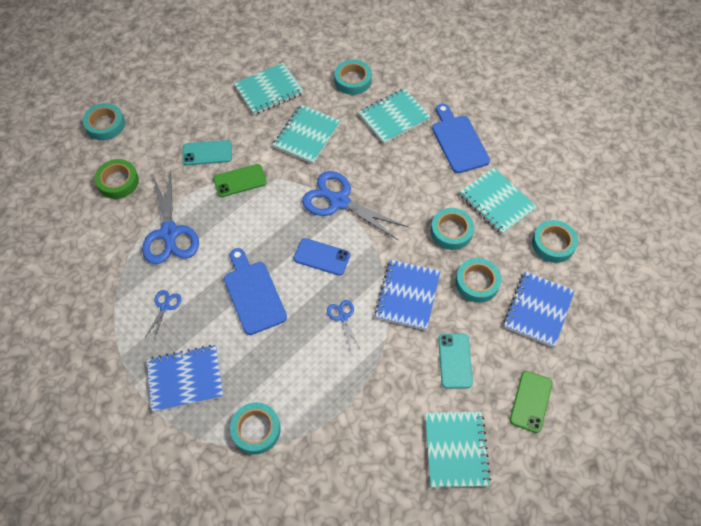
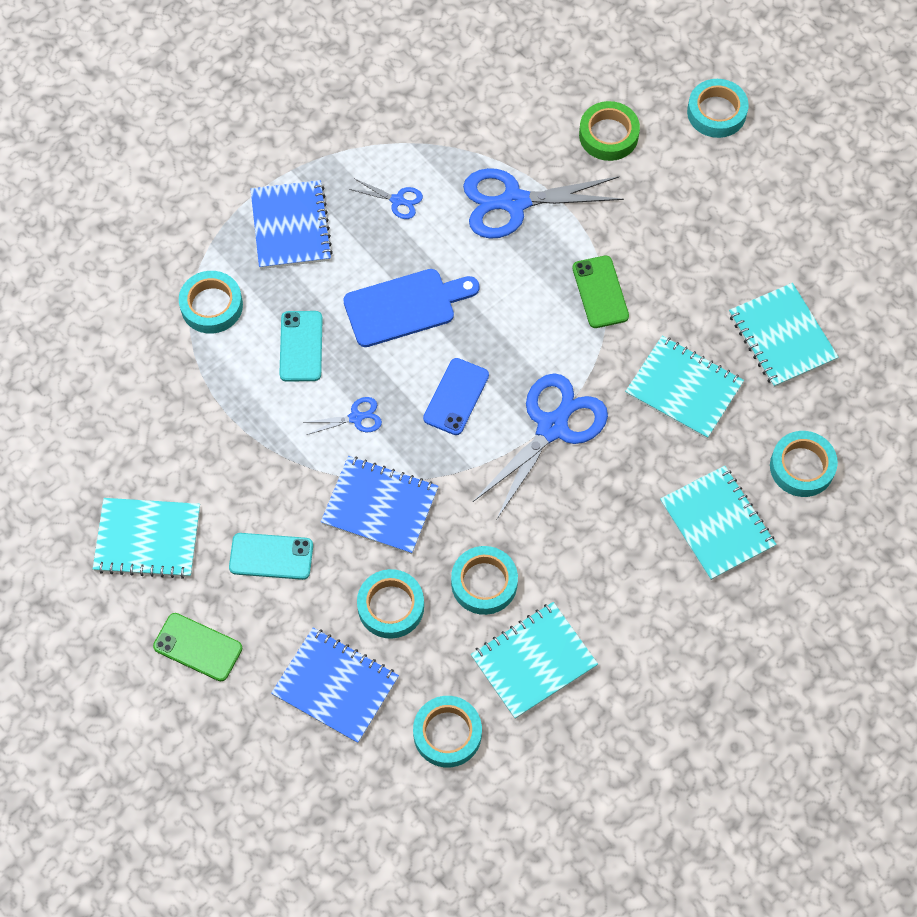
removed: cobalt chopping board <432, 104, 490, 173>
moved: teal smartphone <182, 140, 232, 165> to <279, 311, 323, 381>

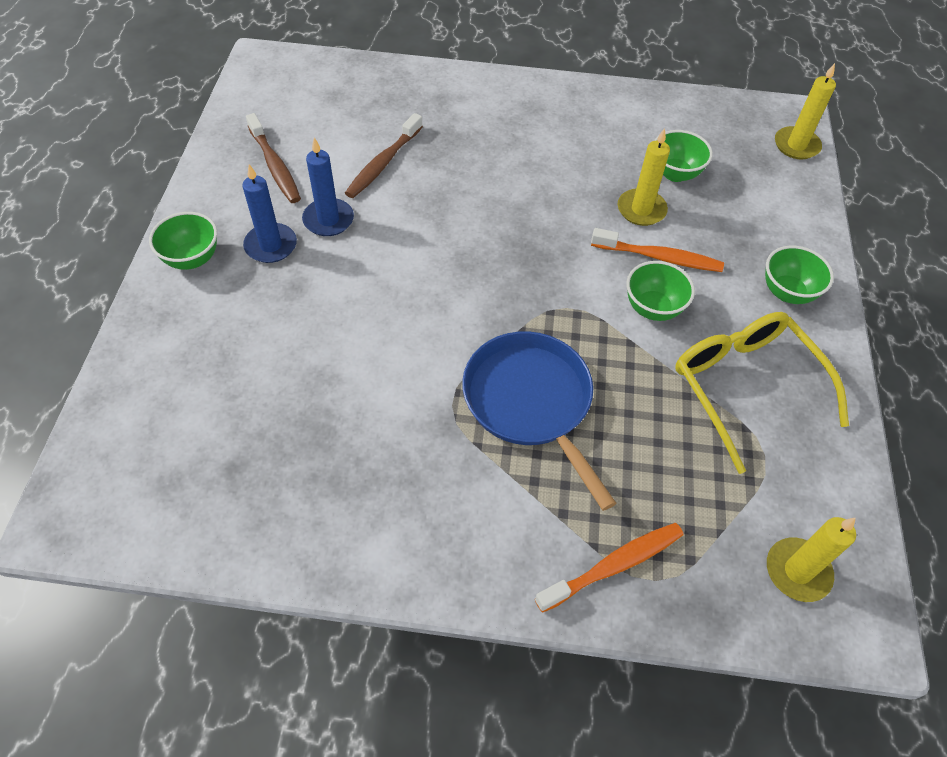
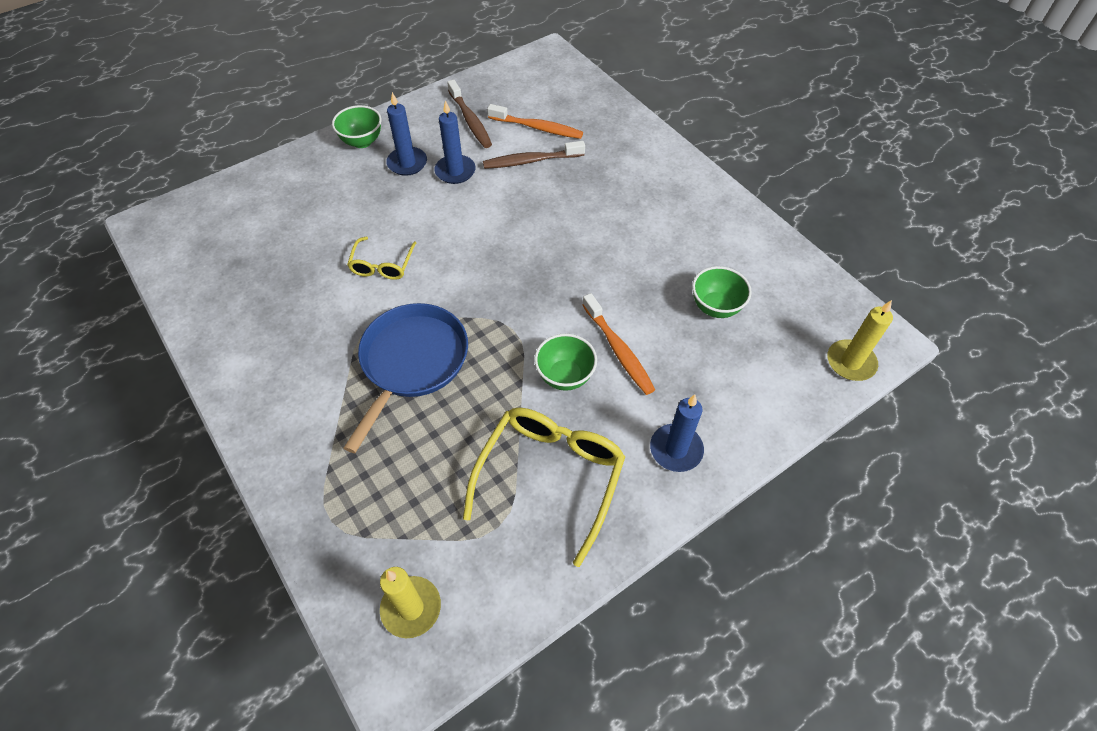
removed: golden candle <618, 128, 670, 226>
added: golden glasses <347, 237, 416, 280>
moved: orange toothbrush <535, 523, 683, 613> to <487, 104, 583, 139>
replaced: emerald bowl <765, 246, 834, 304> to cobalt candle <650, 395, 704, 472>
turned: dark brown toothbrush <246, 113, 301, 203> = <447, 80, 492, 148> 45 degrees counterclockwise

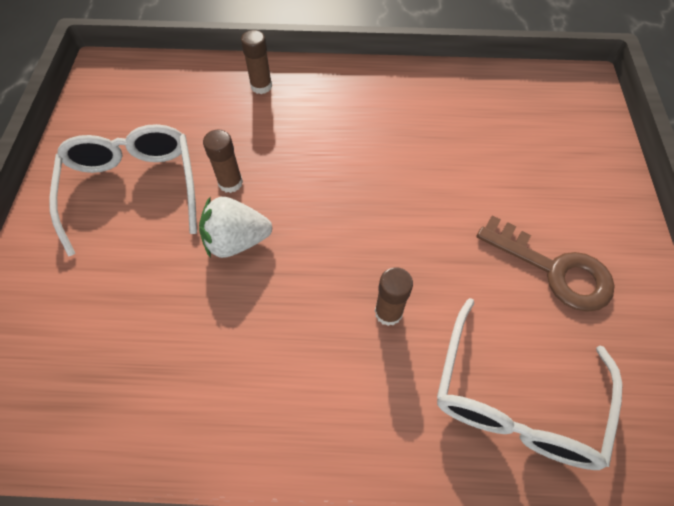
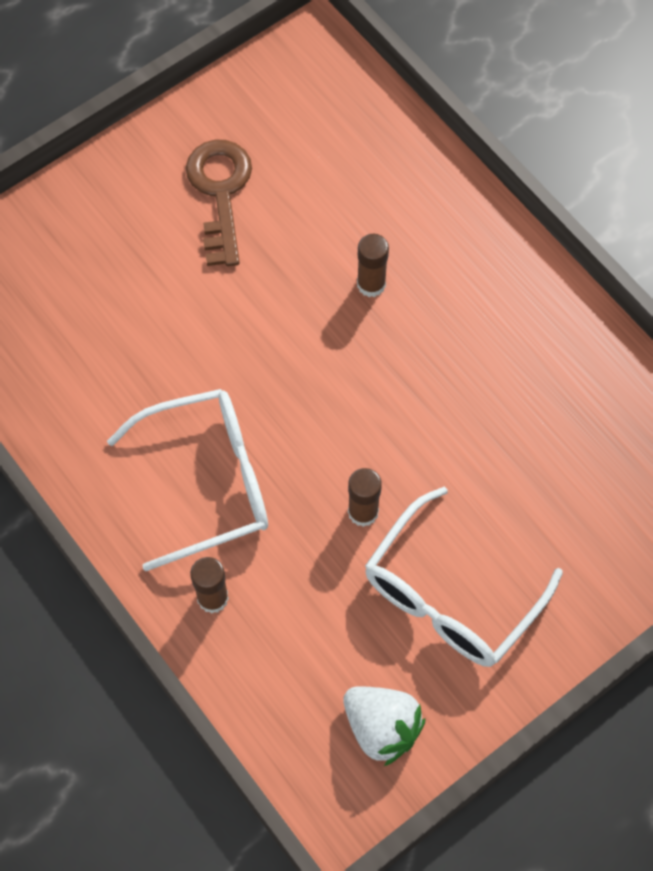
moved: snow-white berry <199, 196, 272, 258> to <343, 686, 425, 766>; snow-white glasses <437, 298, 622, 470> to <107, 389, 268, 571>

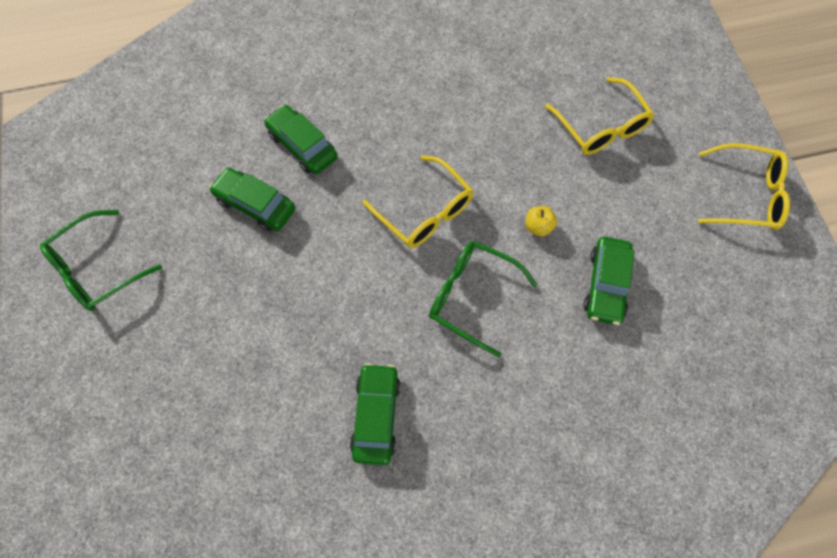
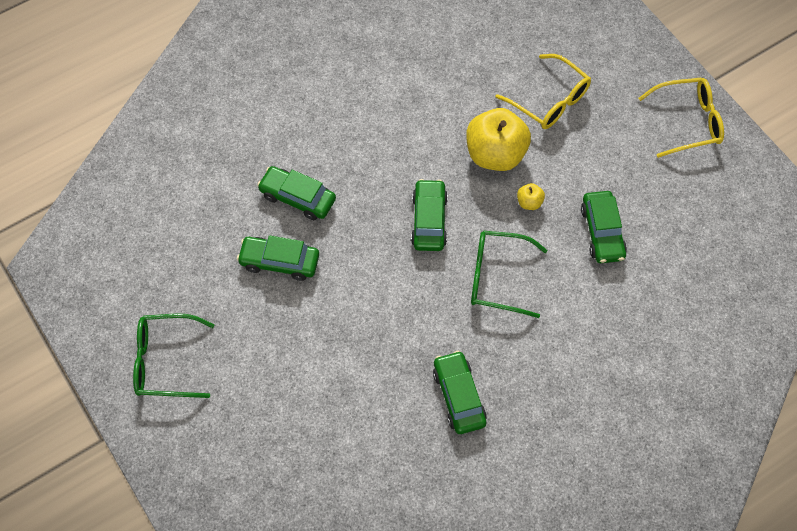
added: golden apple fruit <466, 108, 531, 171>
replaced: golden glasses <363, 155, 473, 248> to emerald toy car <411, 179, 448, 251>
turned: emerald glasses <40, 210, 162, 311> = <133, 313, 214, 398> 60 degrees clockwise

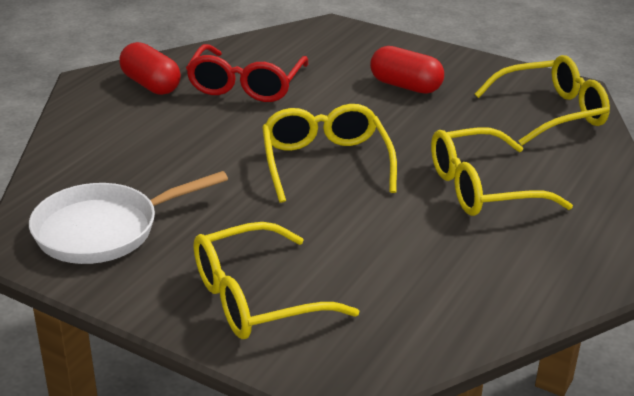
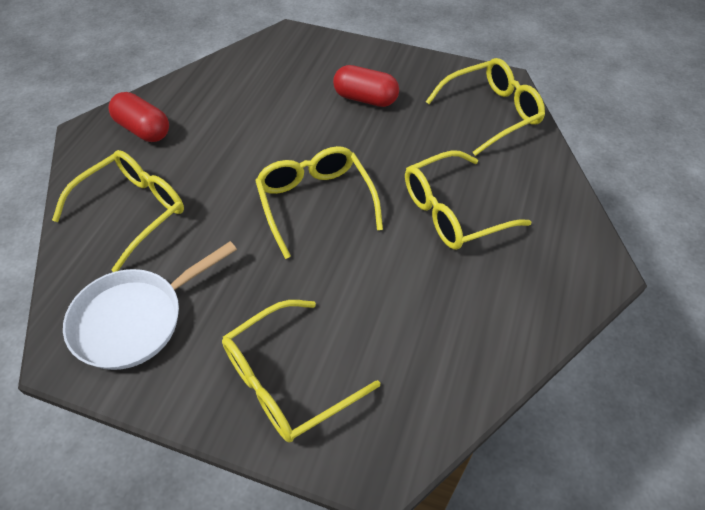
removed: red glasses <186, 44, 308, 102>
added: golden glasses <52, 150, 184, 272>

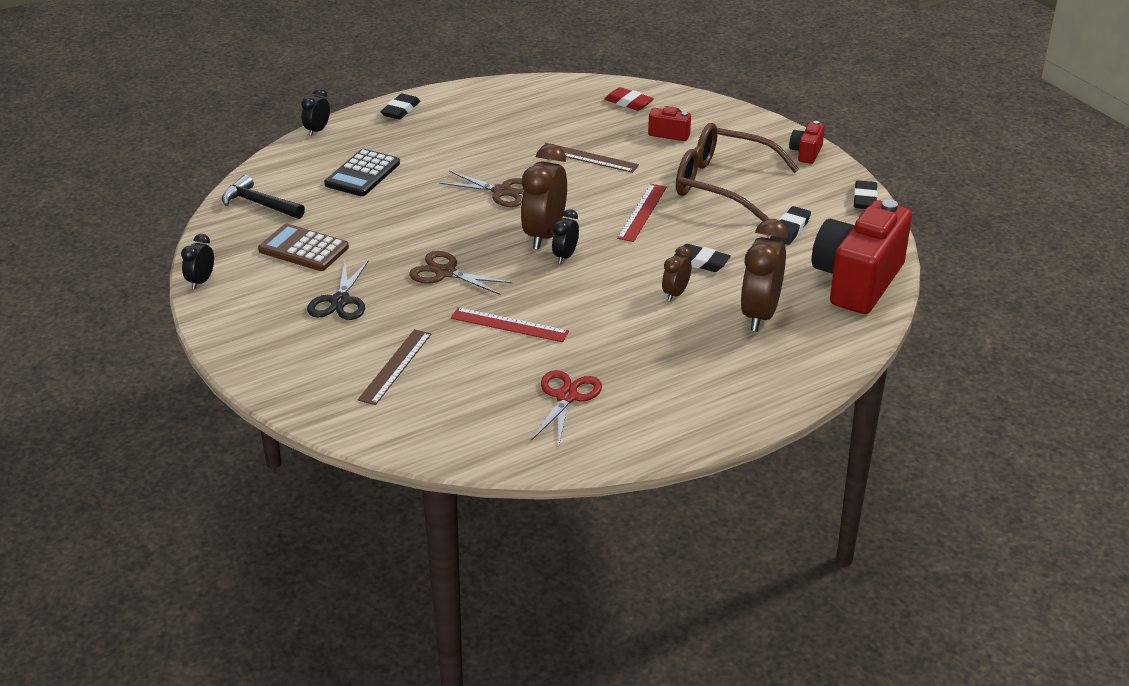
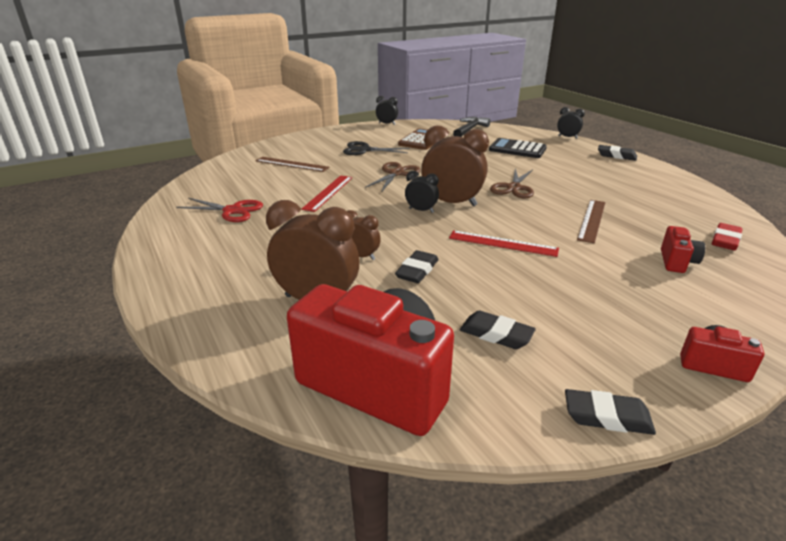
removed: dark brown glasses <676, 123, 799, 221>

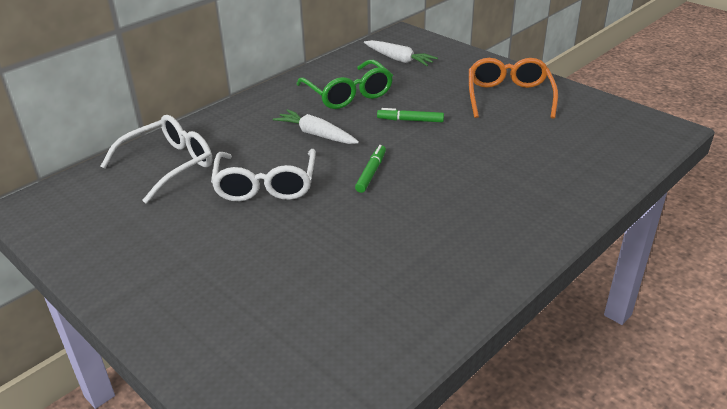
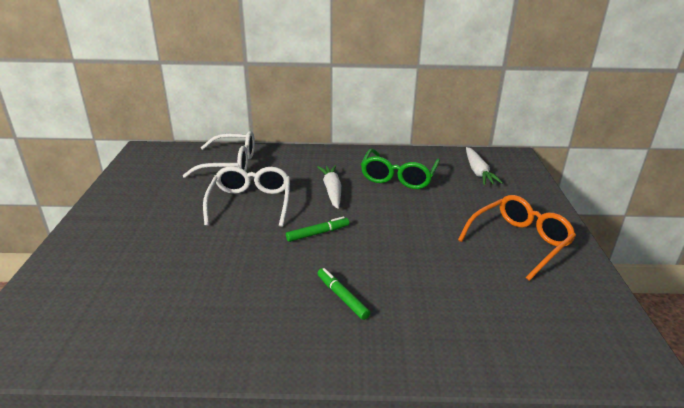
moved: emerald felt pen <377, 108, 444, 122> to <317, 268, 370, 320>
turned: snow-white glasses <211, 149, 316, 202> = <203, 166, 290, 227> 135 degrees clockwise

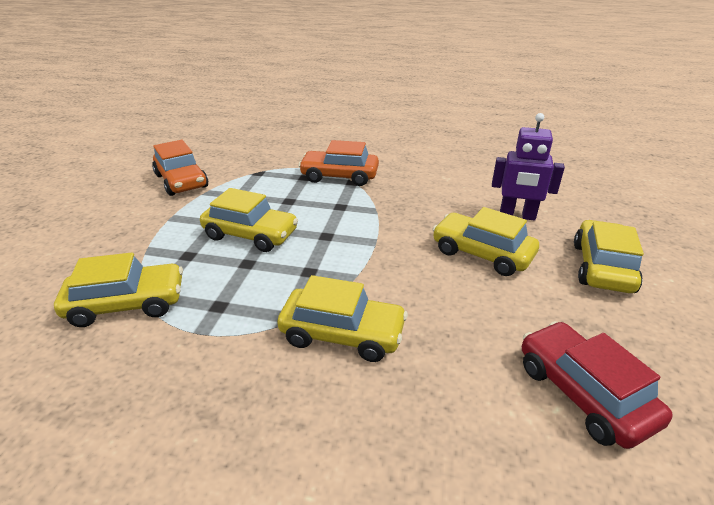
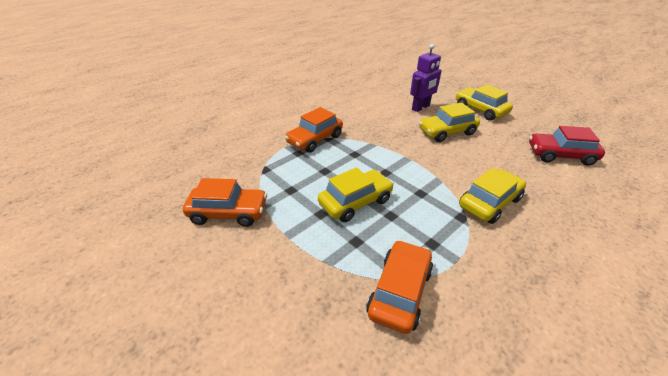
recoloured: golden toy car <54, 253, 183, 327> to orange toy car <366, 240, 433, 334>

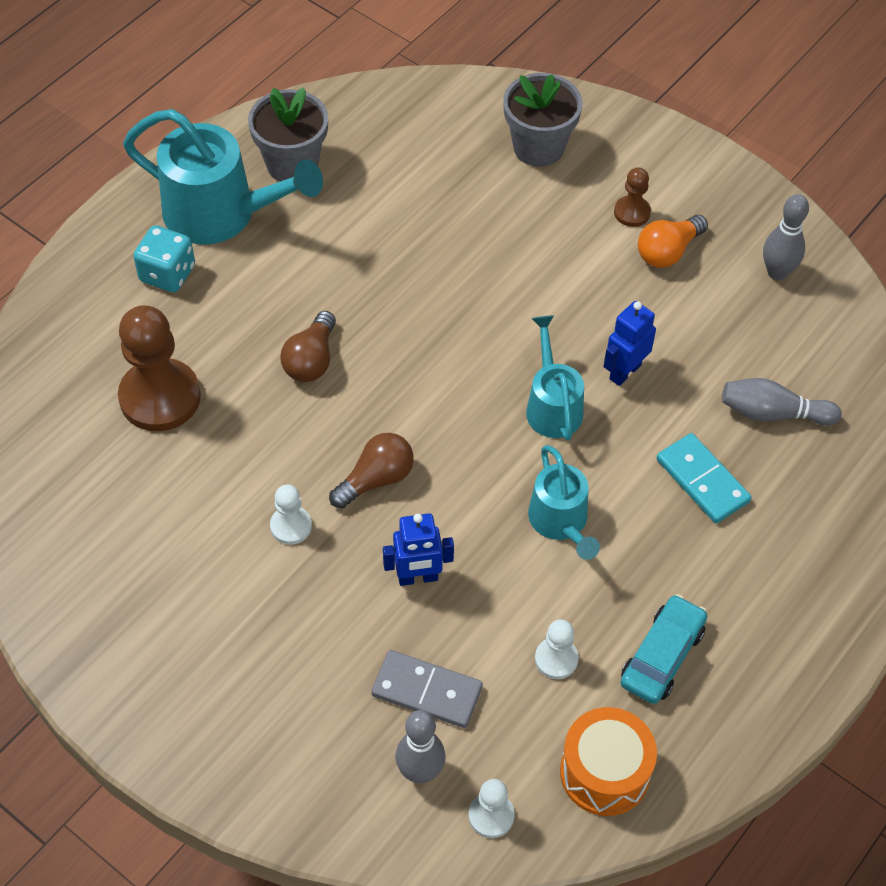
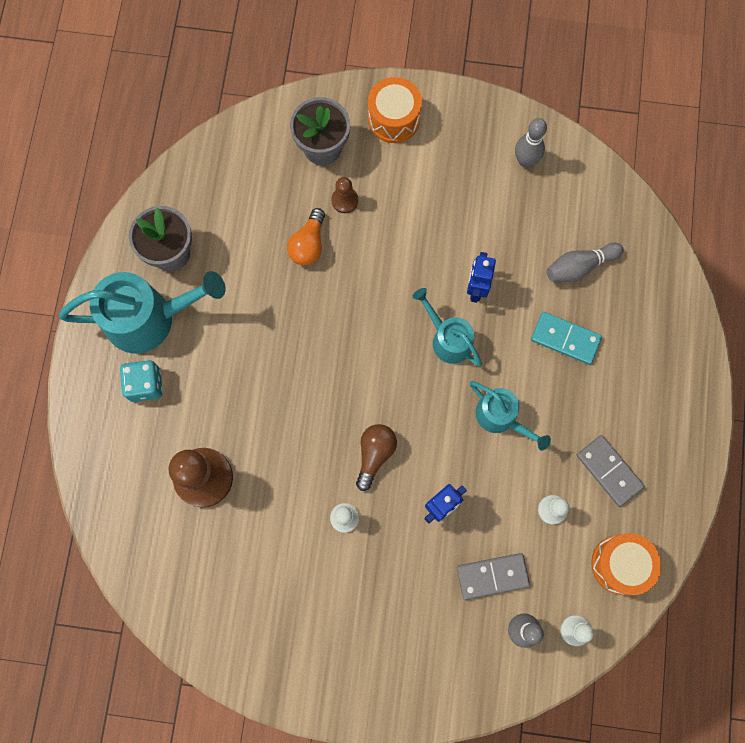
removed: dark brown light bulb <280, 311, 336, 382>
added: orange snare drum <368, 77, 422, 143>
moved: dark brown chess pawn <614, 167, 651, 227> to <331, 177, 358, 213>; orange light bulb <638, 215, 708, 268> to <287, 208, 325, 265>
replaced: teal toy car <621, 594, 707, 704> to ash-grey domino <577, 435, 645, 507>

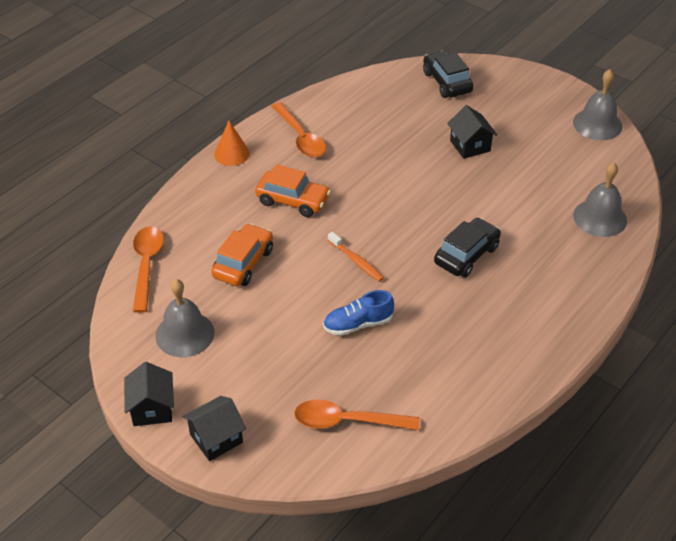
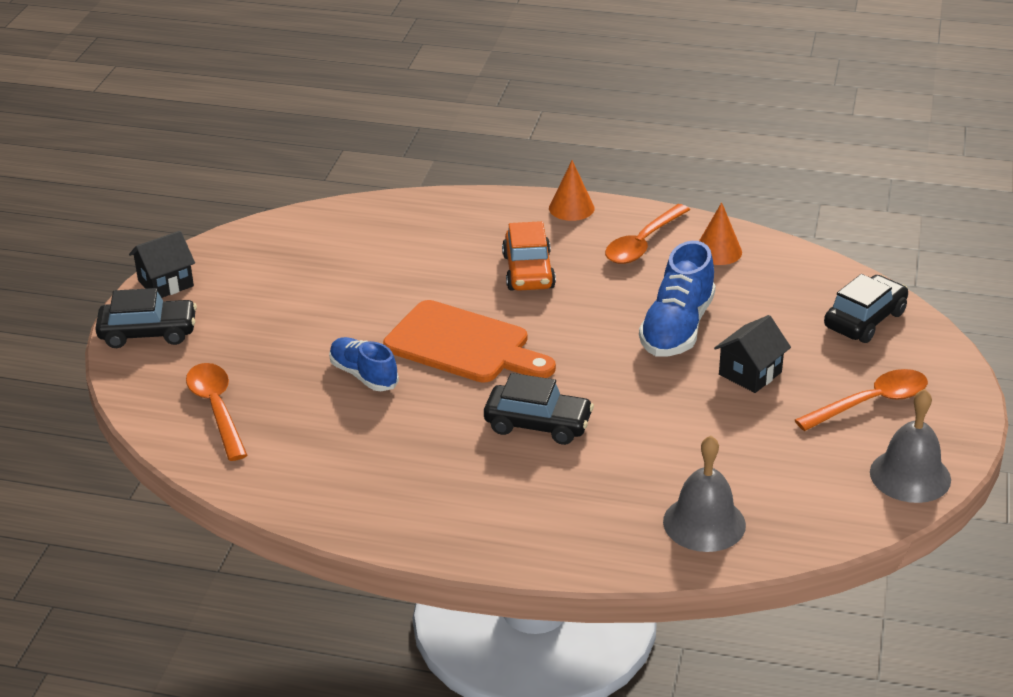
removed: ash-grey bell <155, 279, 214, 357>; orange toy car <211, 223, 273, 286>
added: cobalt lace-up shoe <639, 241, 716, 357>; orange solid cone <699, 202, 742, 265>
moved: orange tablespoon <133, 226, 164, 313> to <795, 369, 928, 431>
replaced: ebony toy house <182, 396, 246, 461> to ebony toy car <95, 288, 197, 348>; orange toothbrush <328, 232, 384, 282> to orange chopping board <383, 300, 556, 383>

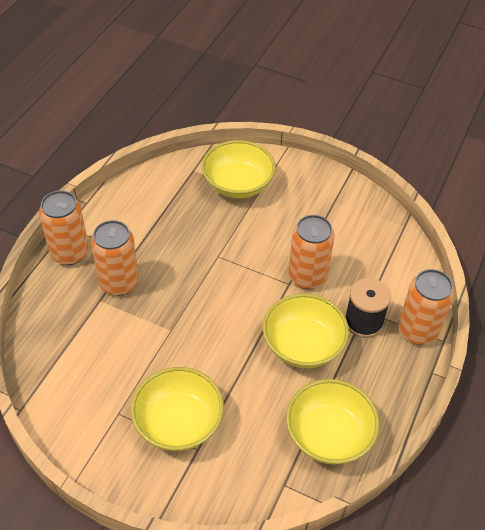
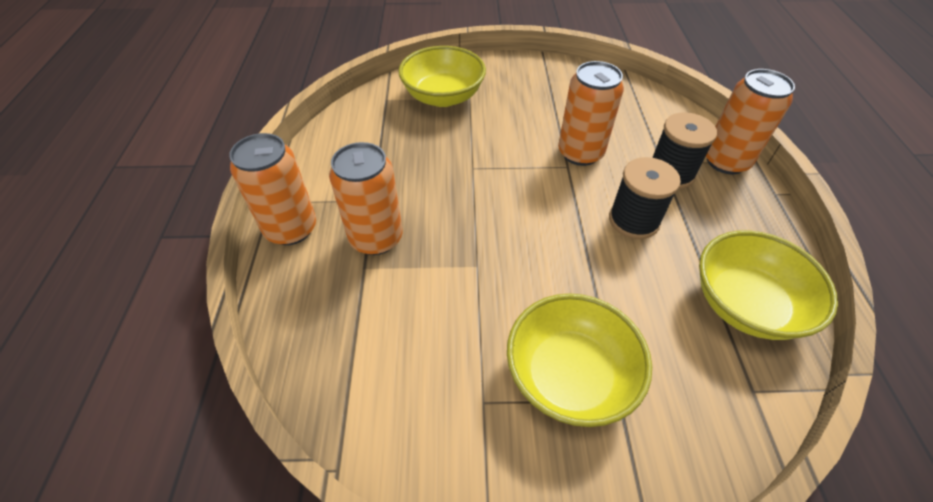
replaced: golden bowl <263, 293, 349, 368> to ebony bobbin <609, 157, 681, 239>

